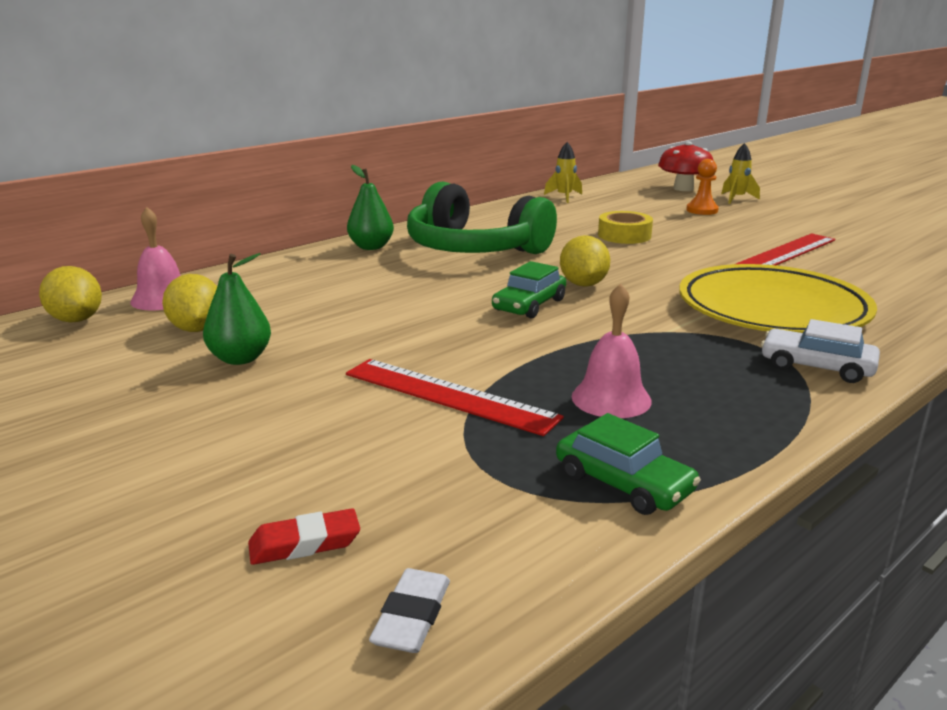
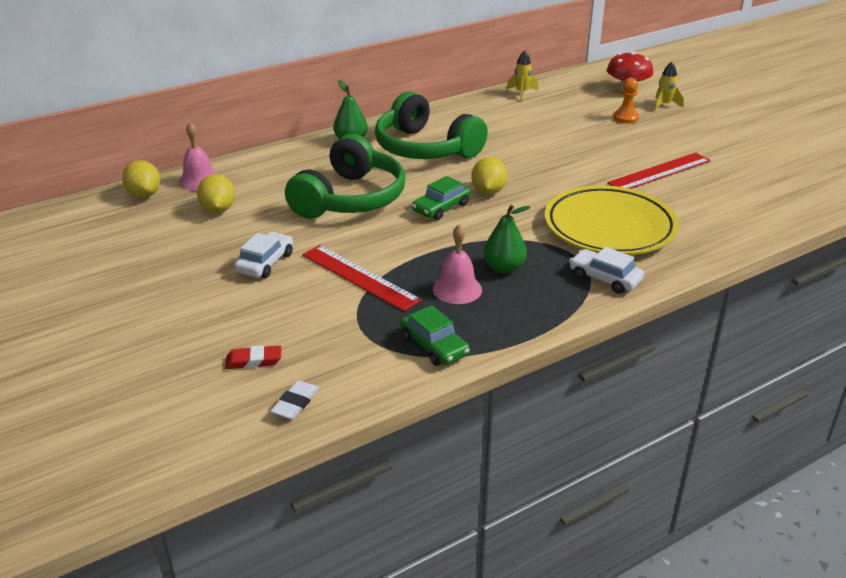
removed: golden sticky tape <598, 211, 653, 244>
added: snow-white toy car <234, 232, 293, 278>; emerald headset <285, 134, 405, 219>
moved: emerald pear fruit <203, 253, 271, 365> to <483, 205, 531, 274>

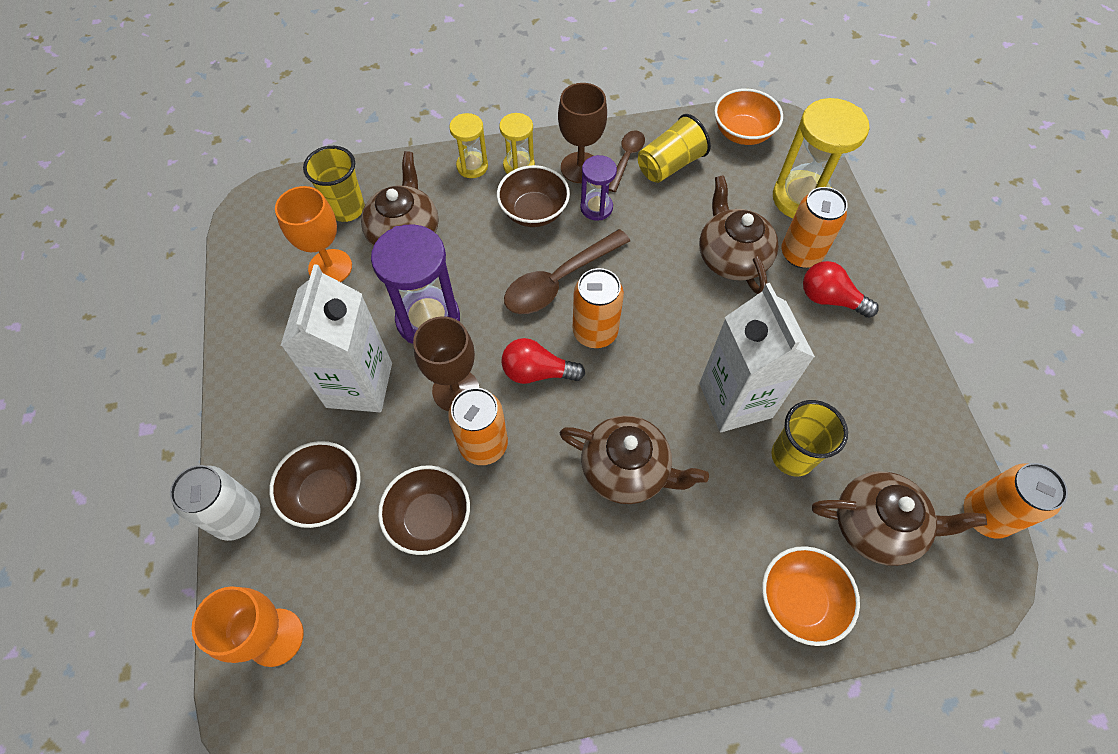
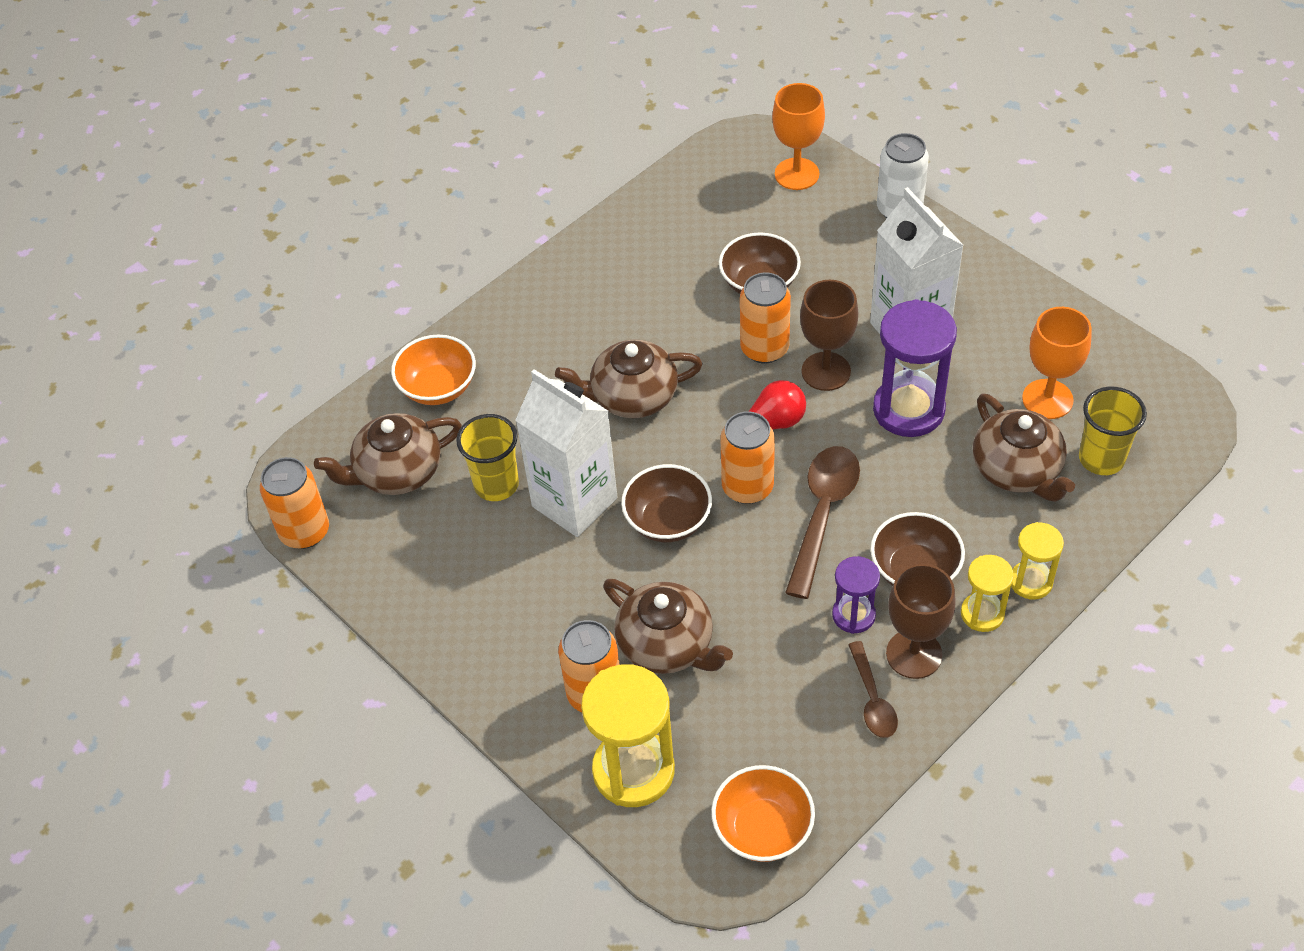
removed: golden beaker <638, 114, 711, 183>; red light bulb <803, 261, 879, 318>
moved: dark brown bowl <269, 441, 361, 528> to <621, 464, 712, 542>

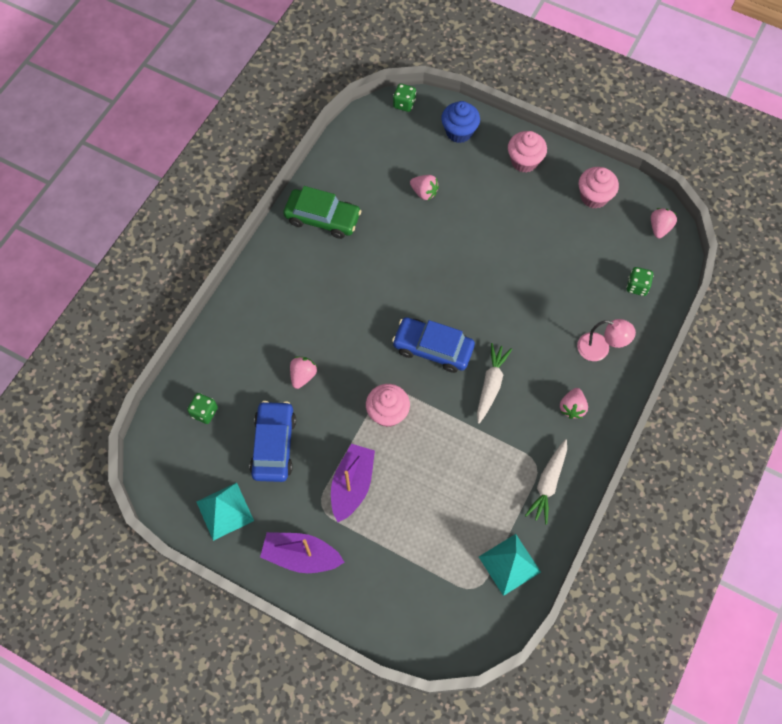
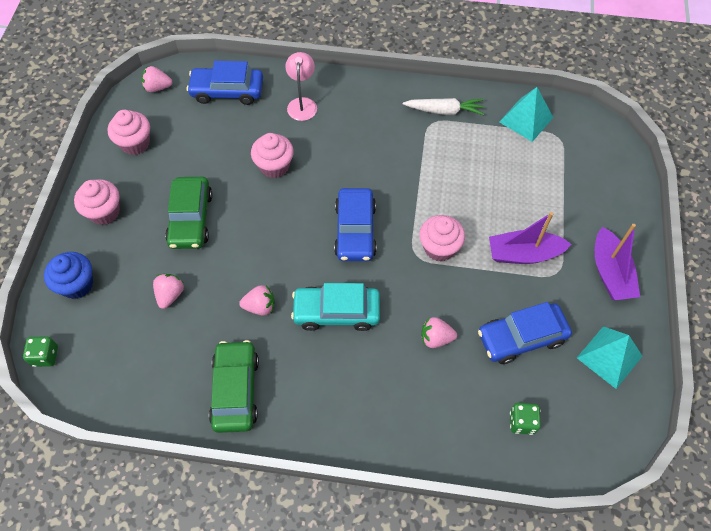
removed: snow-white root vegetable <477, 343, 512, 424>
added: emerald toy car <165, 177, 213, 249>; pink fairy cake <251, 133, 294, 178>; teal toy car <291, 283, 380, 331>
moved: pink berry <560, 388, 588, 419> to <239, 285, 275, 316>
replaced: emerald die <626, 267, 654, 296> to cobalt toy car <187, 61, 263, 105>

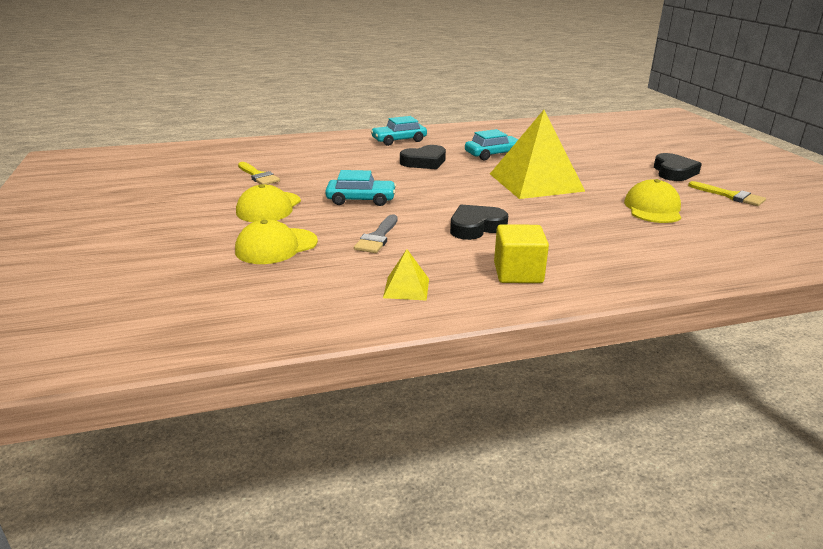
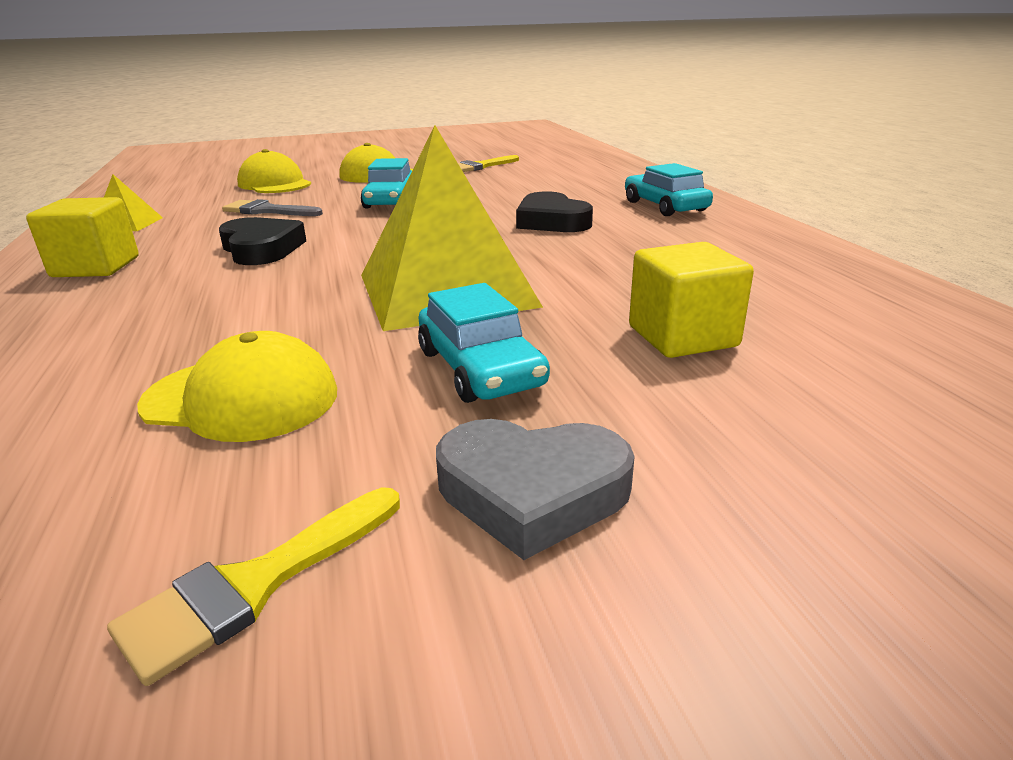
added: golden solid cube <629, 242, 754, 358>
moved: teal toy car <465, 129, 519, 160> to <418, 283, 550, 403>
recoloured: ebony love heart <654, 153, 702, 181> to ash-grey love heart <436, 419, 635, 560>

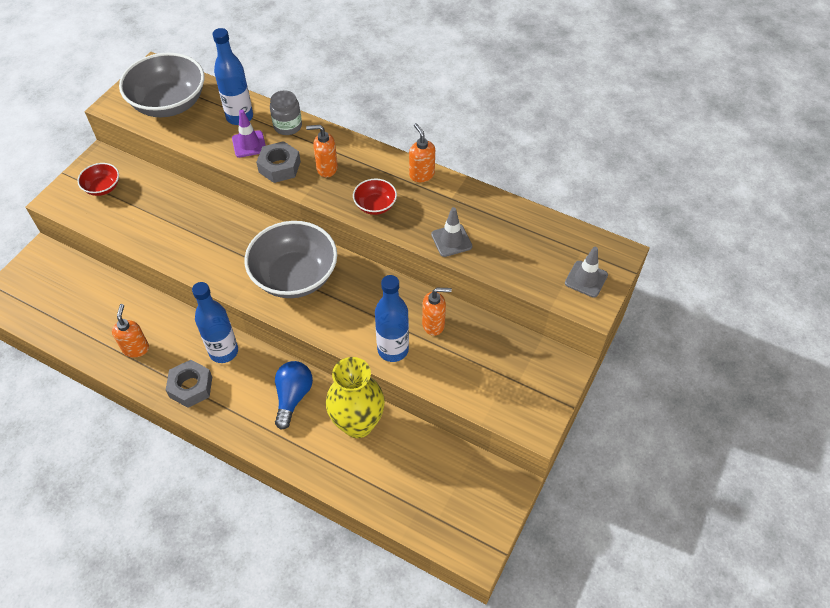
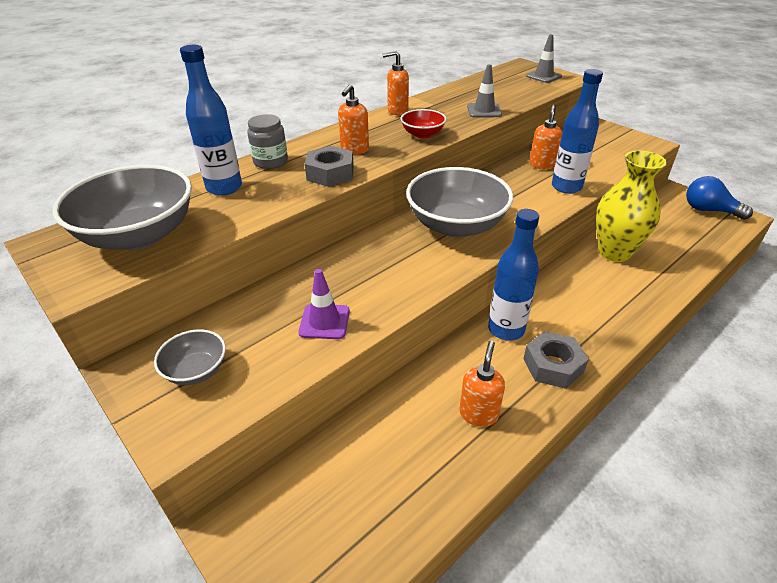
moved: purple safety cone <232, 110, 266, 158> to <298, 269, 350, 339>; cobalt light bulb <275, 361, 313, 430> to <686, 176, 753, 220>
recoloured: red bowl <77, 163, 119, 196> to ash-grey bowl <154, 329, 226, 385>
turned: orange soap dispenser <112, 304, 149, 358> = <459, 341, 505, 427> 90 degrees clockwise

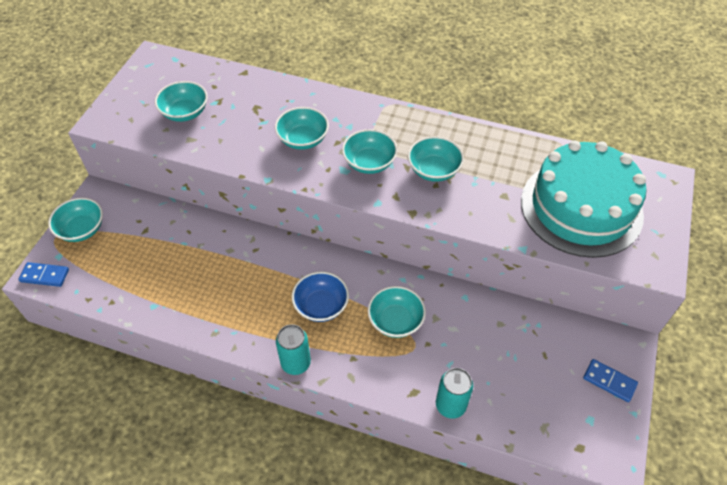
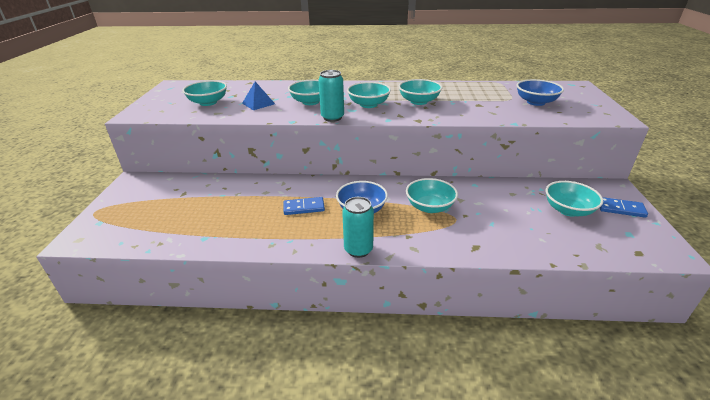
added: cobalt pyramid <242, 82, 275, 110>
moved: cobalt domino <18, 262, 69, 287> to <284, 197, 325, 215>; teal bowl <48, 198, 103, 242> to <546, 181, 603, 217>; teal tin <436, 368, 473, 419> to <318, 70, 344, 122>
replaced: teal gateau <521, 141, 647, 258> to cobalt bowl <516, 79, 564, 106>

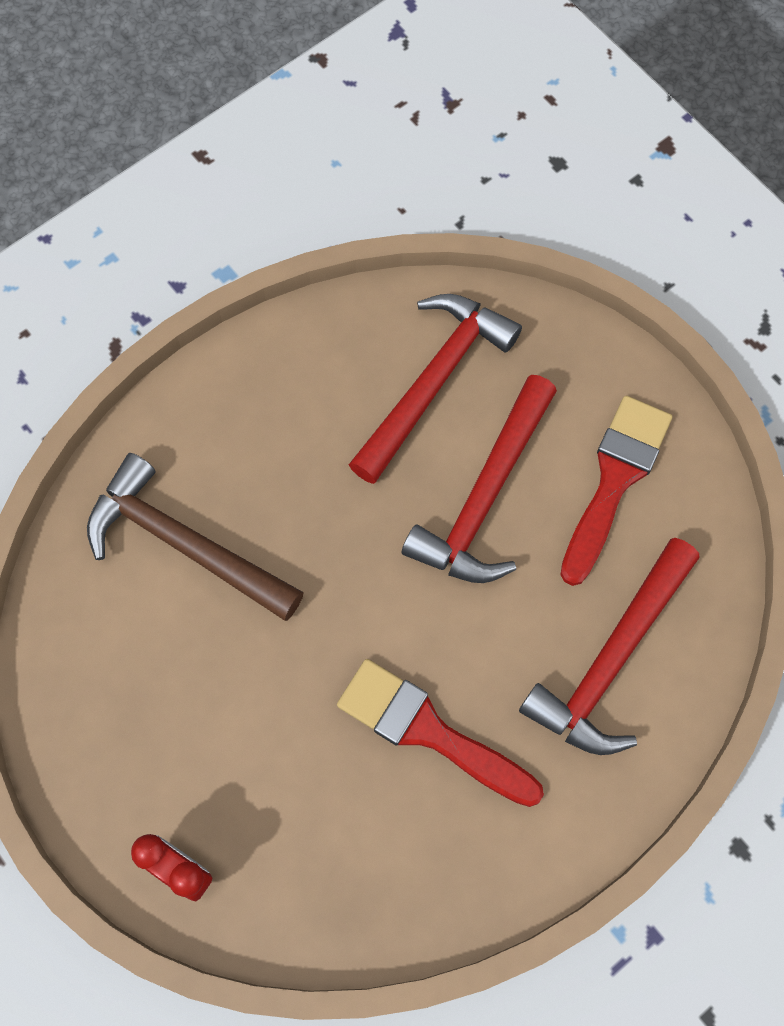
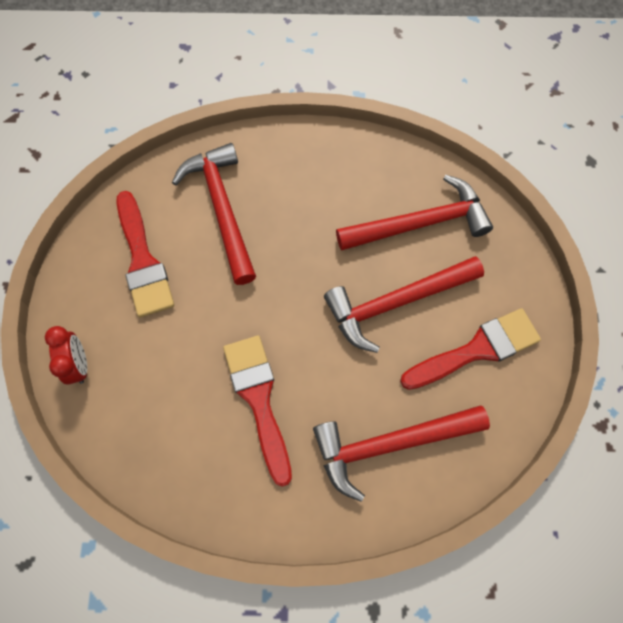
added: red paintbrush <117, 191, 174, 317>
recoloured: dark brown hammer <87, 453, 304, 621> to red hammer <172, 143, 256, 285>

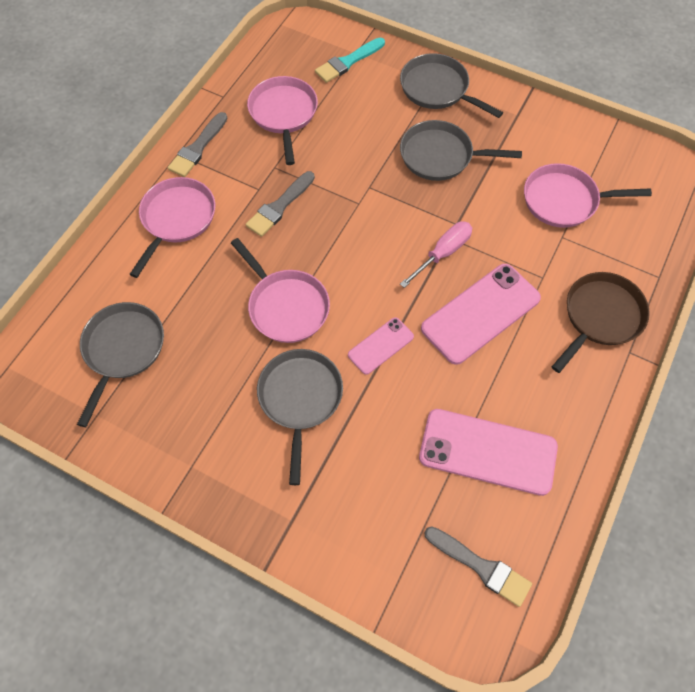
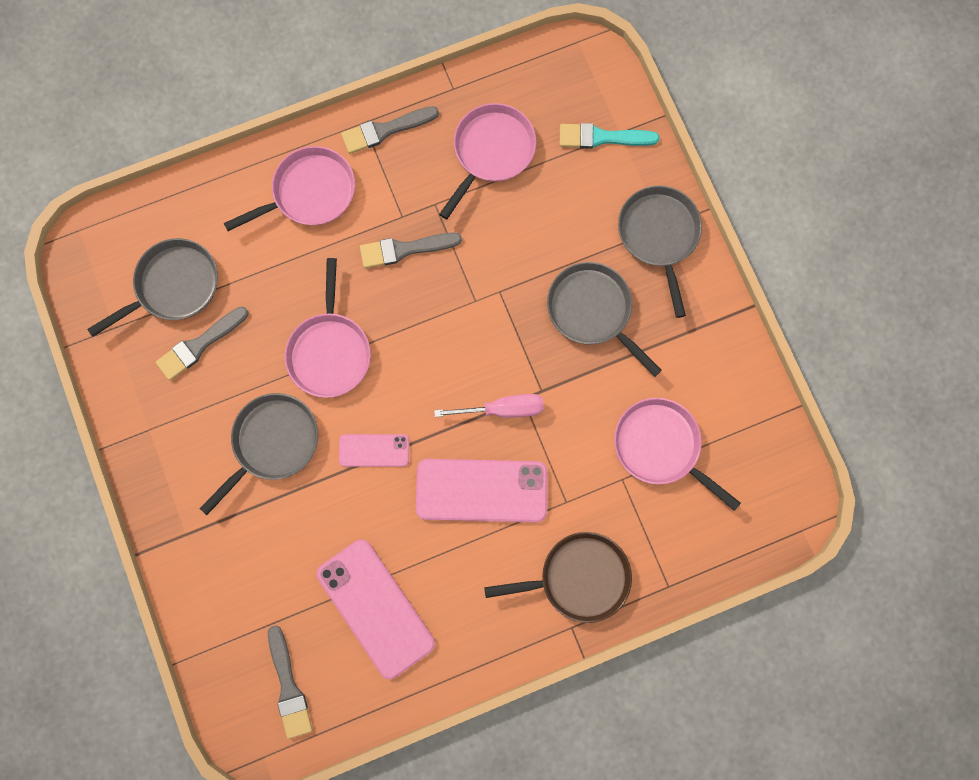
added: ash-grey paintbrush <156, 307, 248, 381>

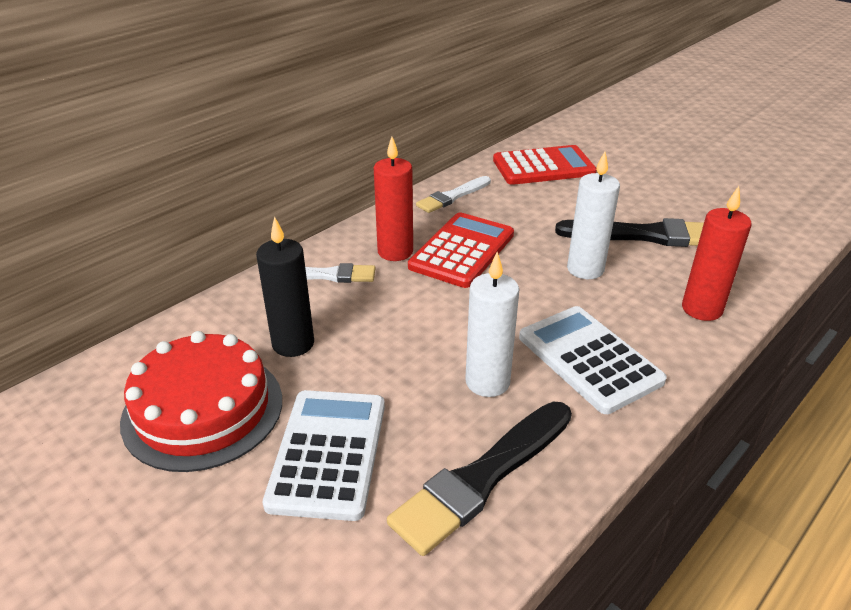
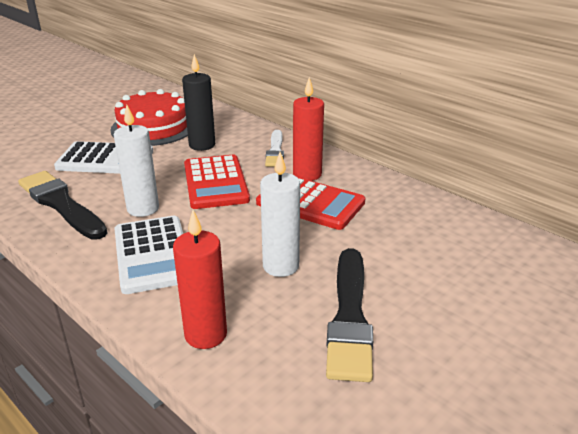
removed: snow-white paintbrush <416, 176, 491, 213>
moved: red pocket calculator <493, 145, 597, 185> to <184, 155, 250, 209>
turned: snow-white pocket calculator <519, 306, 667, 414> = <114, 216, 183, 294> 105 degrees clockwise

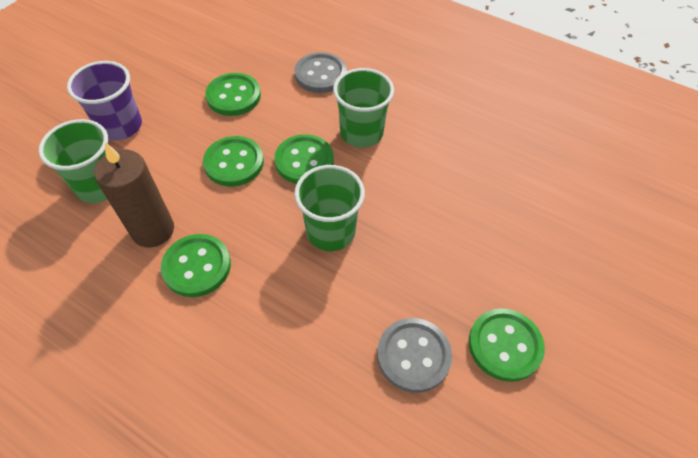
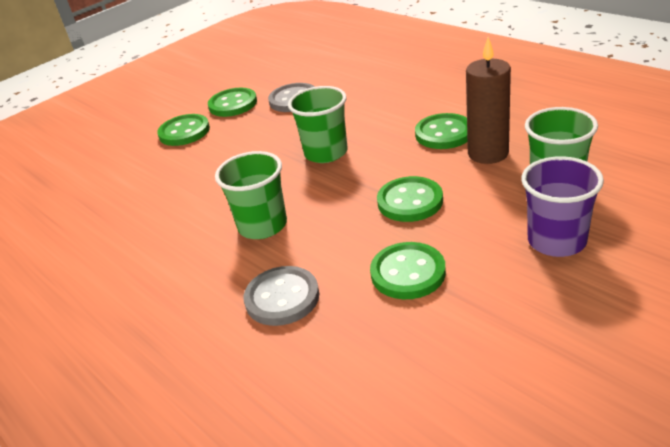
moved: emerald button <274, 134, 334, 184> to <157, 114, 210, 146>

